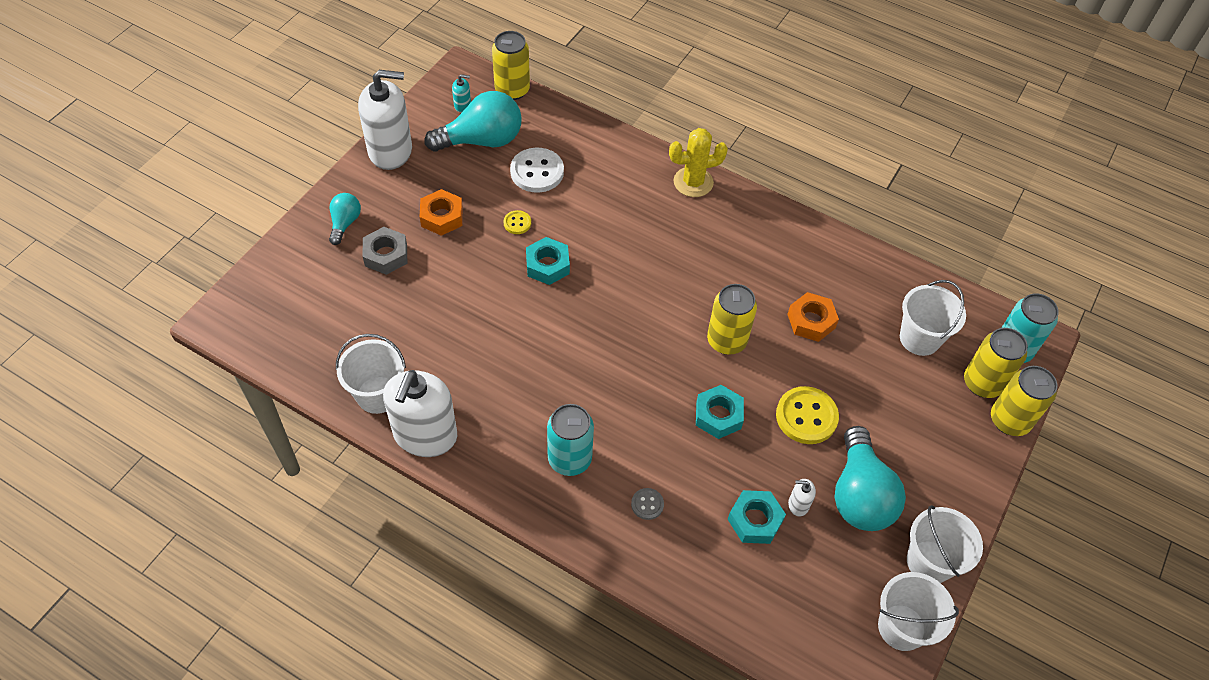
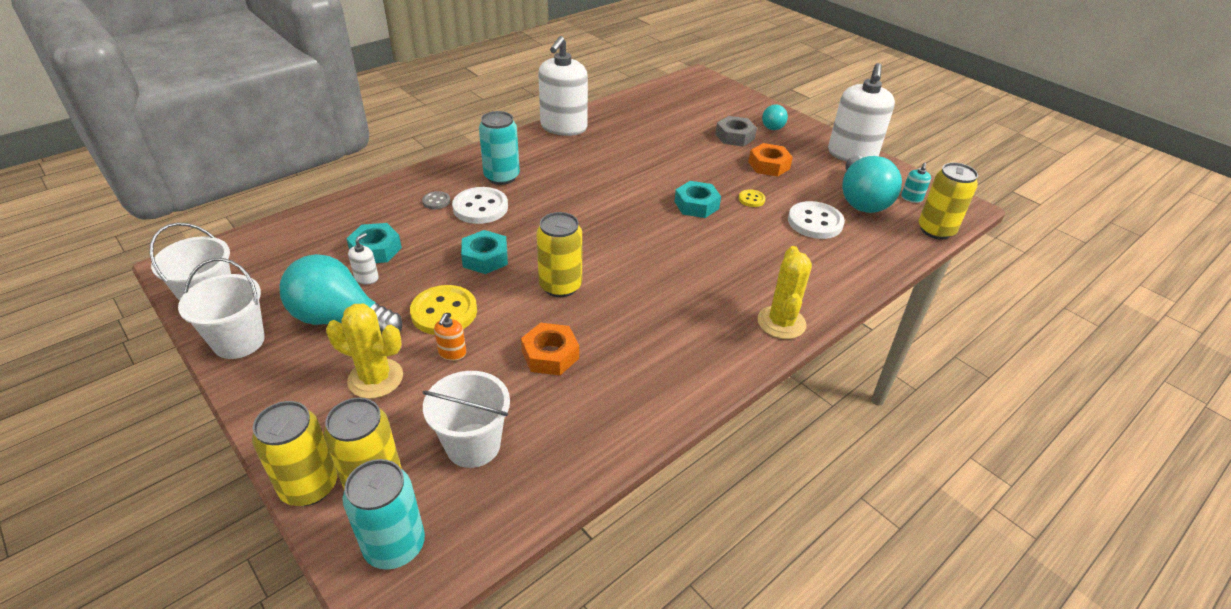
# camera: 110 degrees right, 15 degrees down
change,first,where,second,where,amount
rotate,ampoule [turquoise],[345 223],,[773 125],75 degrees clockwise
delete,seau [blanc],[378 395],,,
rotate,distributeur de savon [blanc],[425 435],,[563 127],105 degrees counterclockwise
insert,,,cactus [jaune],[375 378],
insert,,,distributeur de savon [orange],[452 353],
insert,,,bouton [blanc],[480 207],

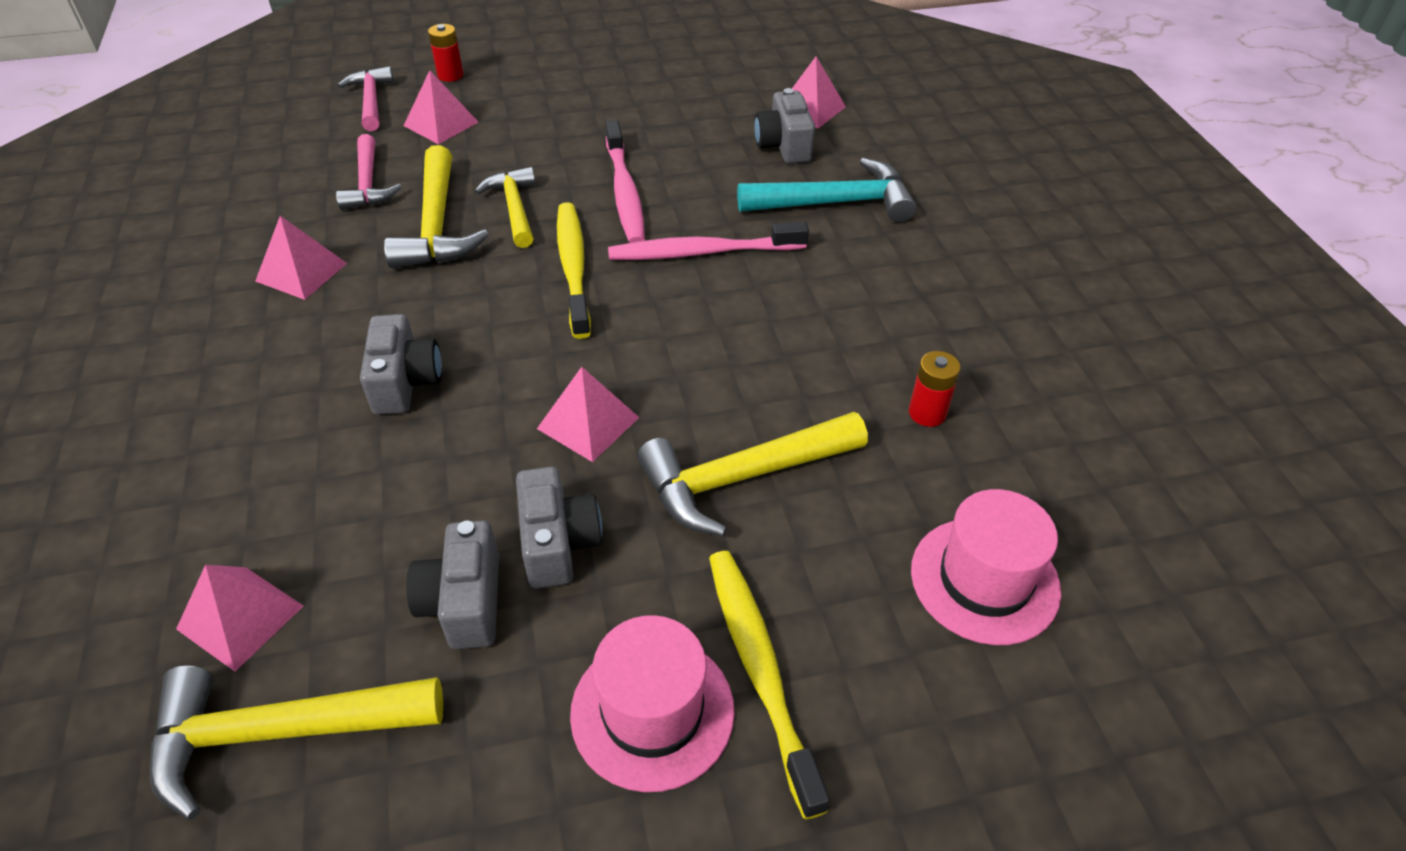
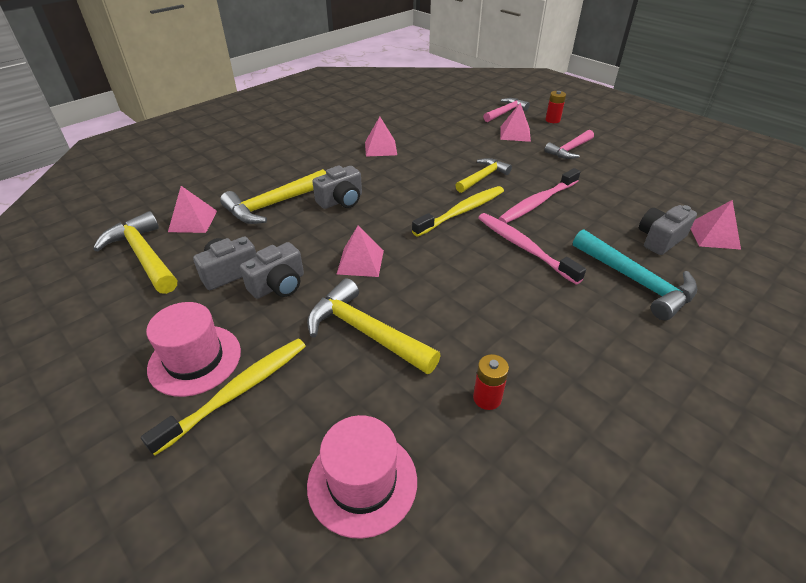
# camera: 60 degrees right, 5 degrees down
change,first,where,second,where,amount
move,marteau [rose],[368 184],,[569 150],
move,marteau [jaune],[437 225],,[274 205],

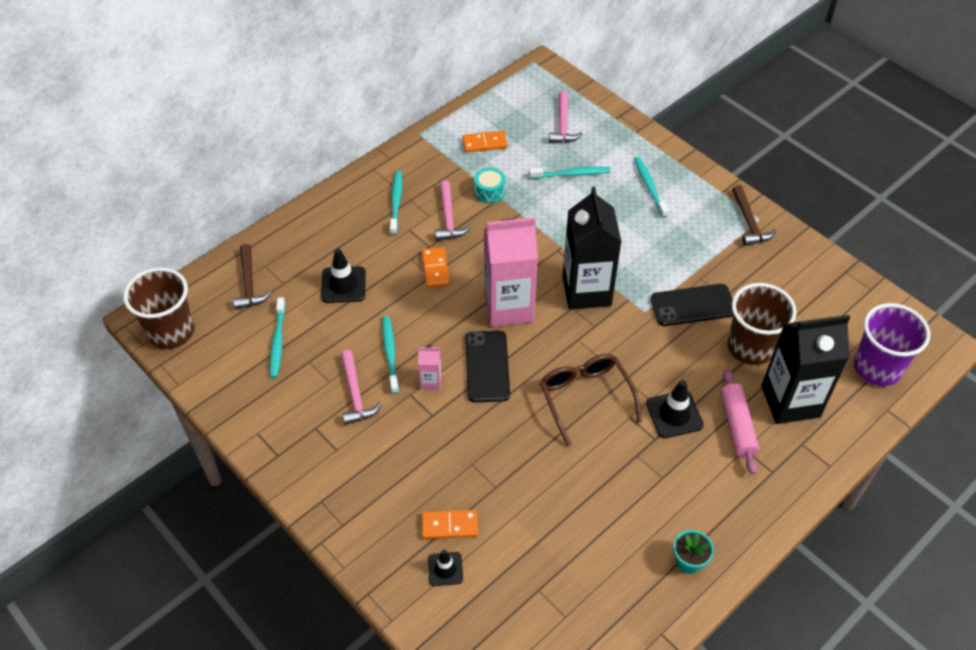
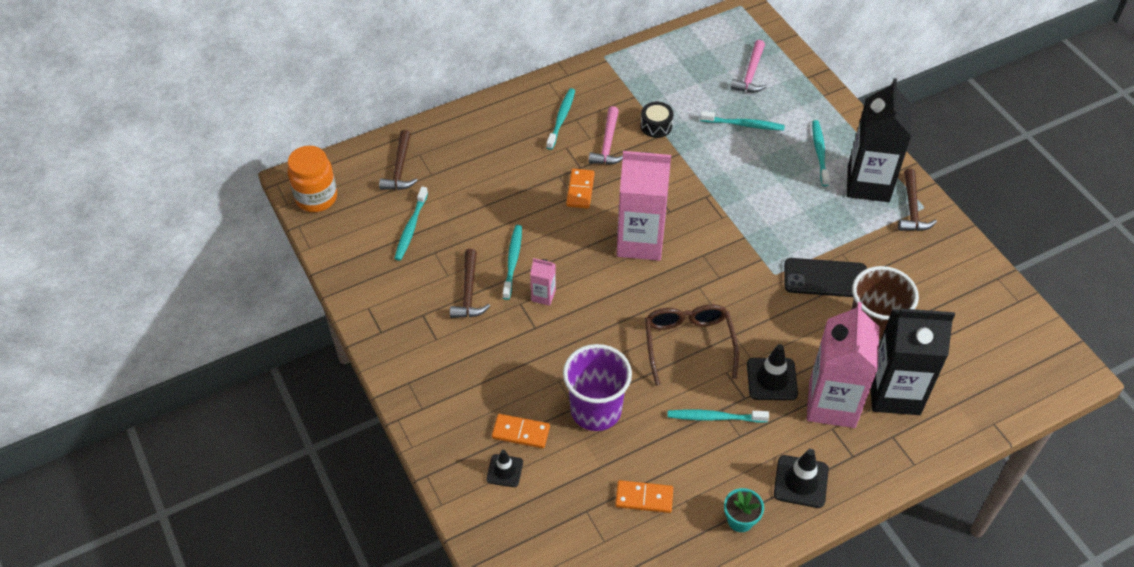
# camera: 15 degrees right, 0 degrees up
change,first,where,second,where,amount
replace,gobelet [marron],[171 331],bocal [orange],[316 198],
move,cône de chantier [noir],[343 285],,[801 481],
recolor,marteau [rose],[355 394],marteau [marron],[469 292],
move,domino [orange],[484 143],,[644 498],
delete,téléphone [noir],[487 366],,,
recolor,tambour [turquoise],[489 191],tambour [noir],[656 126],
move,brique de lait [noir],[586 291],,[868 184],
replace,rouleau à pâtisserie [rose],[737 425],brique de lait [rose],[832 404],
move,gobelet [violet],[877 367],,[596 410],
insert,,,brosse à dents [turquoise],[714 417],

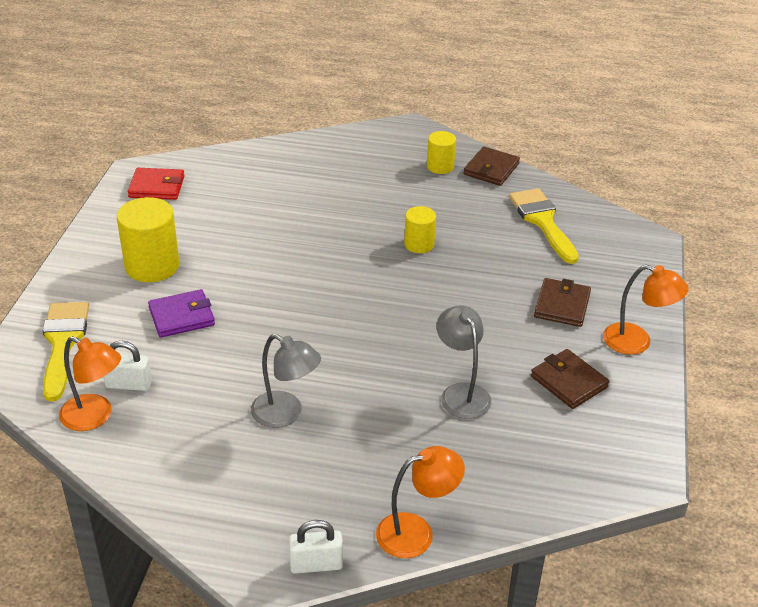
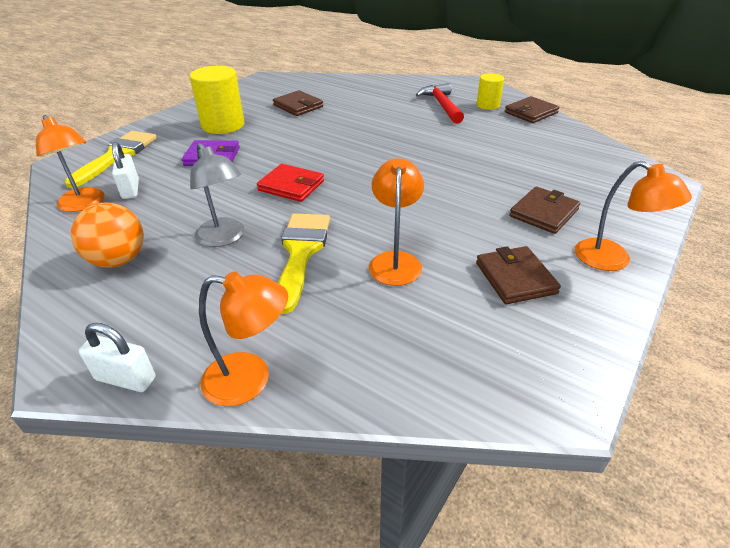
# camera: 25 degrees right, 0 degrees up
change,first,where,second,where,amount
rotate,cadenas [blanc],[129 384],,[130 189],45 degrees clockwise
move,portefeuille [rouge],[157 187],,[291 186],
delete,cylindre [jaune],[419 244],,,
recolor,lampe [gris],[461 393],lampe [orange],[395 261],
move,pinceau [jaune],[542 222],,[301 253],
insert,,,balle [orange],[118 260],
insert,,,portefeuille [marron],[298 106],
insert,,,marteau [rouge],[441 105],

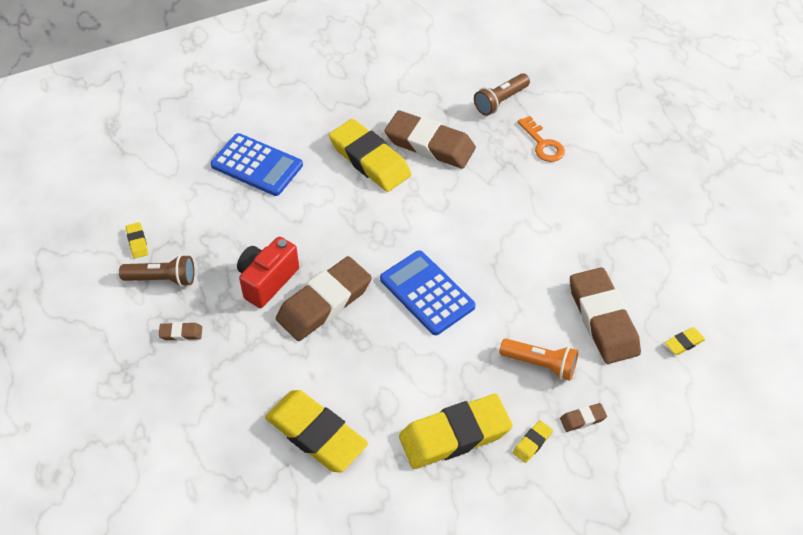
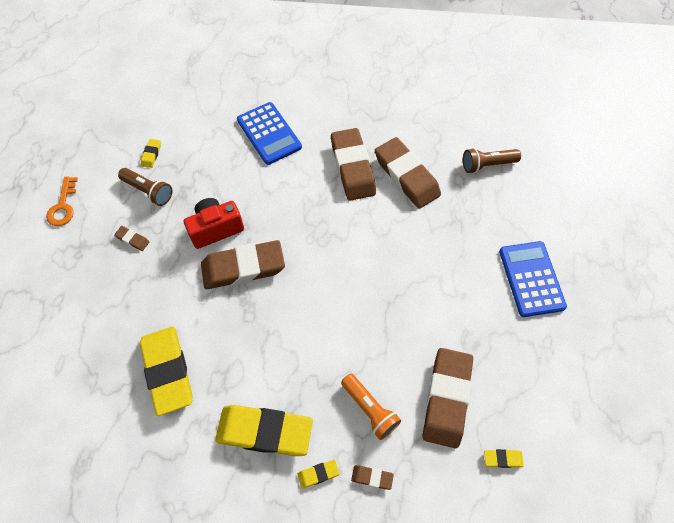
# camera: 30 degrees right, 10 degrees up
change,first,where,second,where,amount
recolor,gomme [jaune],[370 160],gomme [marron],[352 167],
move,calculatrice [bleu],[427 293],,[531 279],
move,clé [orange],[543 144],,[63 206],

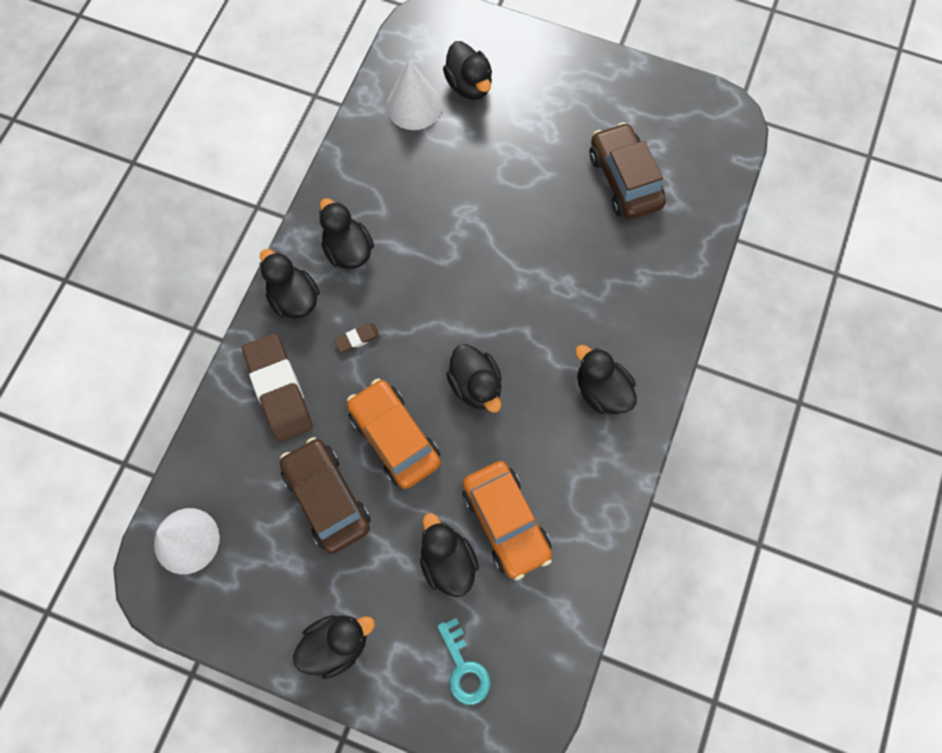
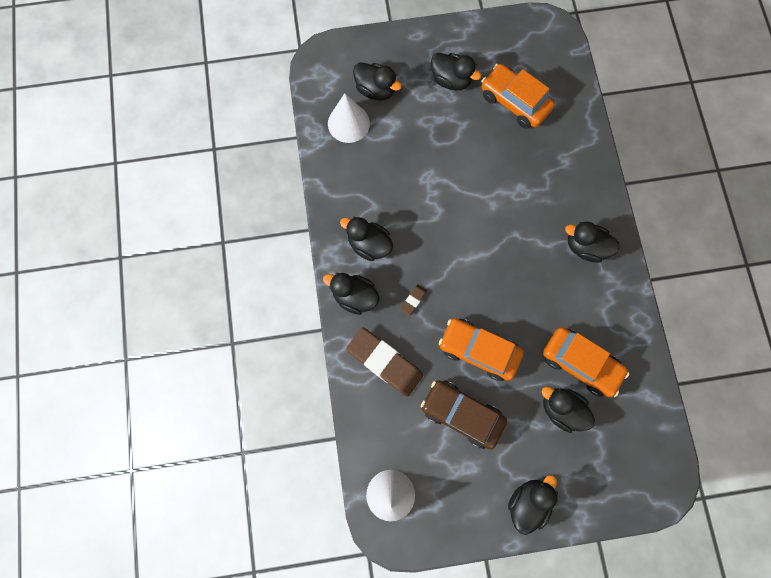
# camera: 30 degrees left, 5 degrees up
change,first,where,second,where,amount
delete,clé [turquoise],[464 668],,,
move,canard [noir],[475 385],,[451 80],
recolor,voiture [marron],[624 179],voiture [orange],[514 102],

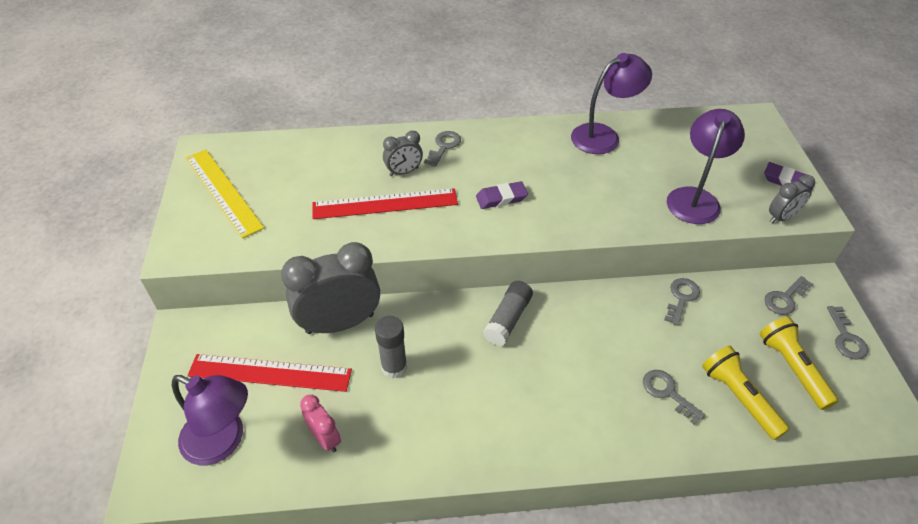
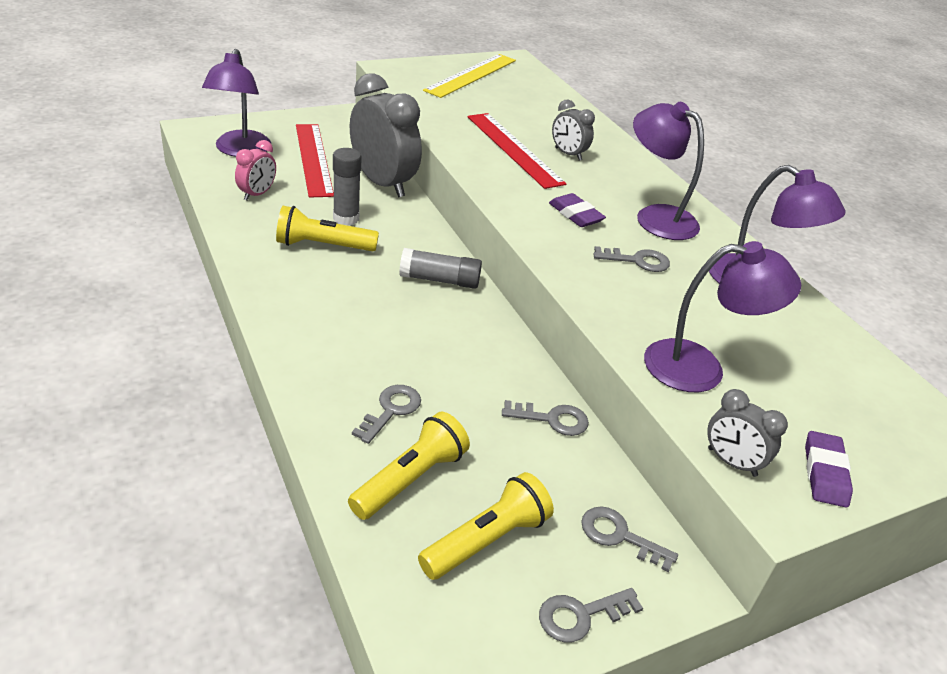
# camera: 65 degrees right, 10 degrees down
change,first,where,second,where,amount
move,clé [gris],[444 146],,[638 261],
insert,,,lampe de poche [jaune],[323 245],
insert,,,lampe [violet],[656 217],

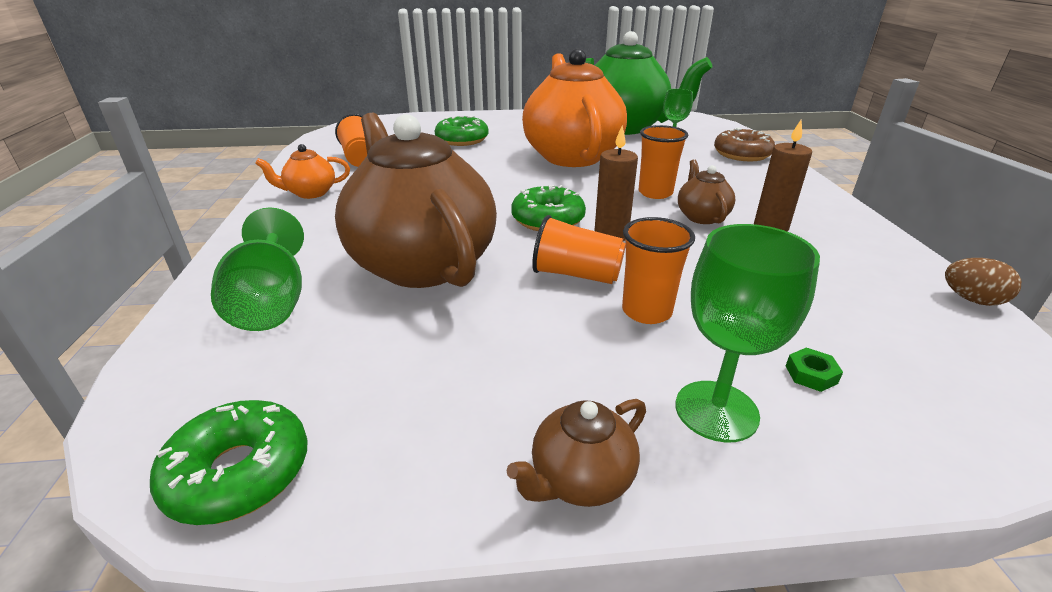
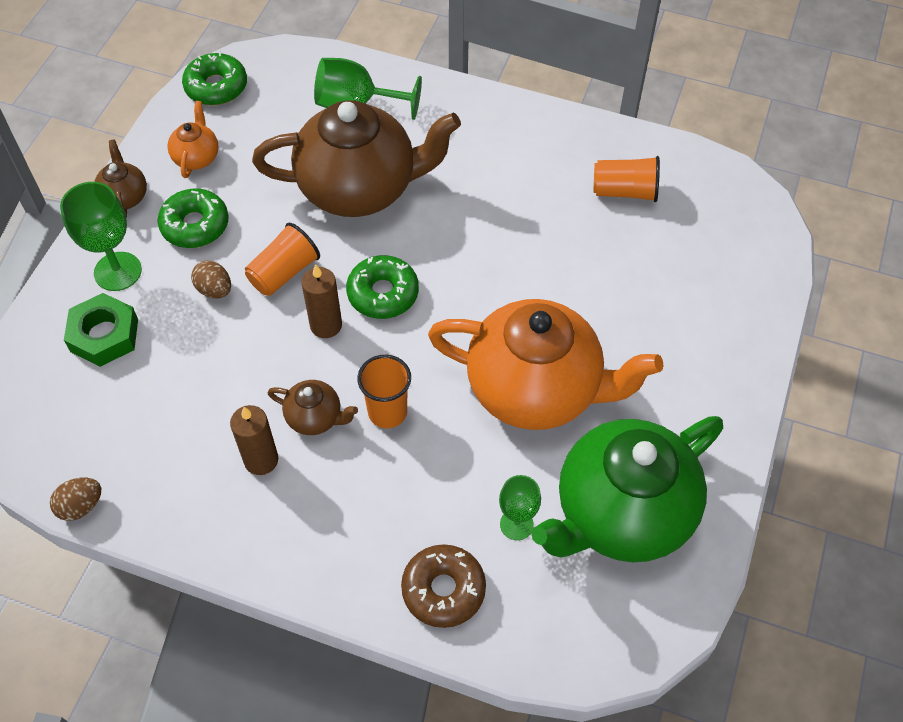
# camera: 115 degrees right, 25 degrees up
change,first,where,second,where,amount
move,théière [orange],[310 193],,[197 157],
move,beignet [vert],[462 140],,[195 225],
replace,gobelet [orange],[646 311],œuf [marron],[214 290],
resize,écrou [vert],[811 374],,[104 335],x2.28

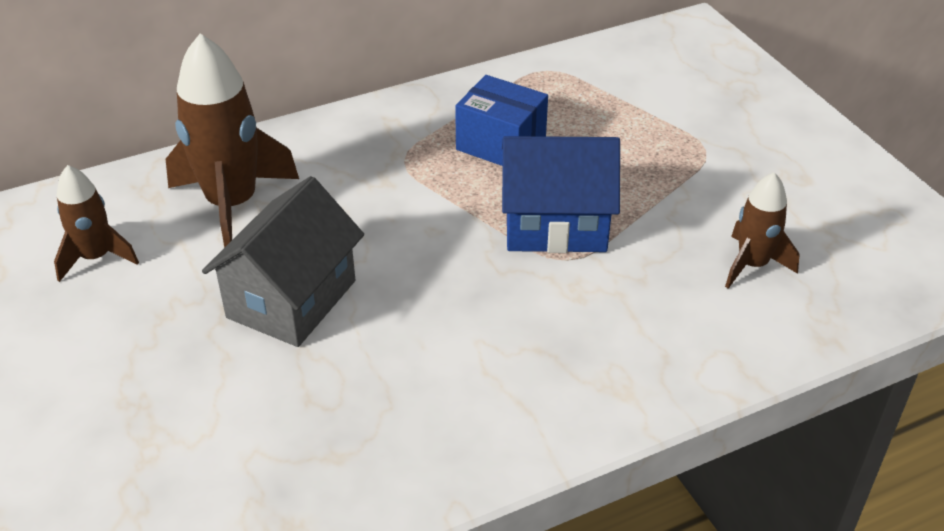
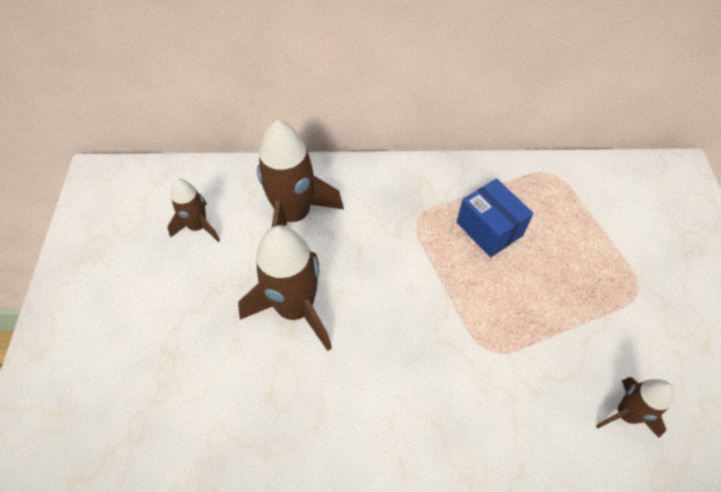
# camera: 25 degrees right, 15 degrees up
change,first,where,second,where,amount
replace,maison [gris],[292 299],fusée [marron],[295 308],
delete,maison [bleu],[555 225],,,

